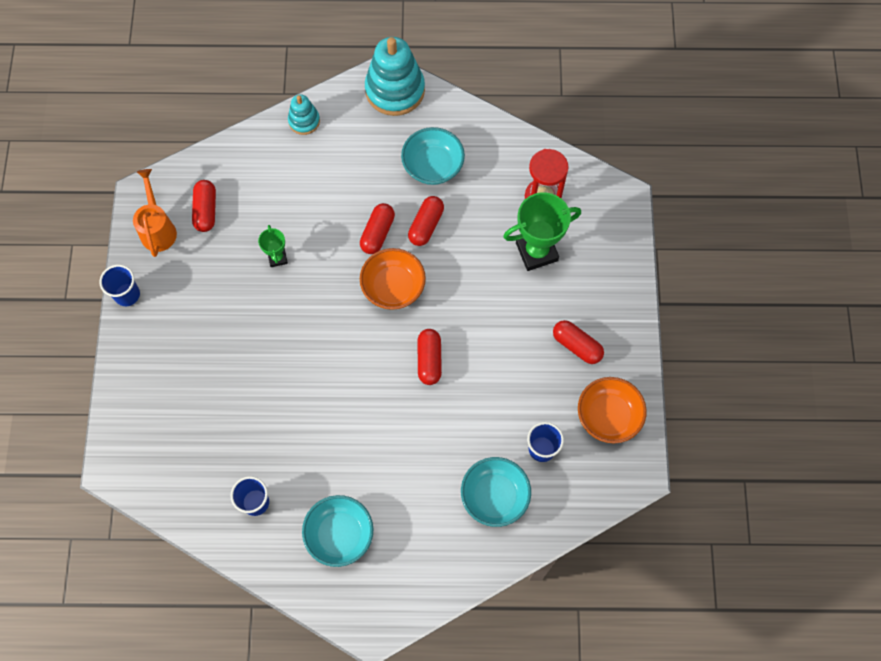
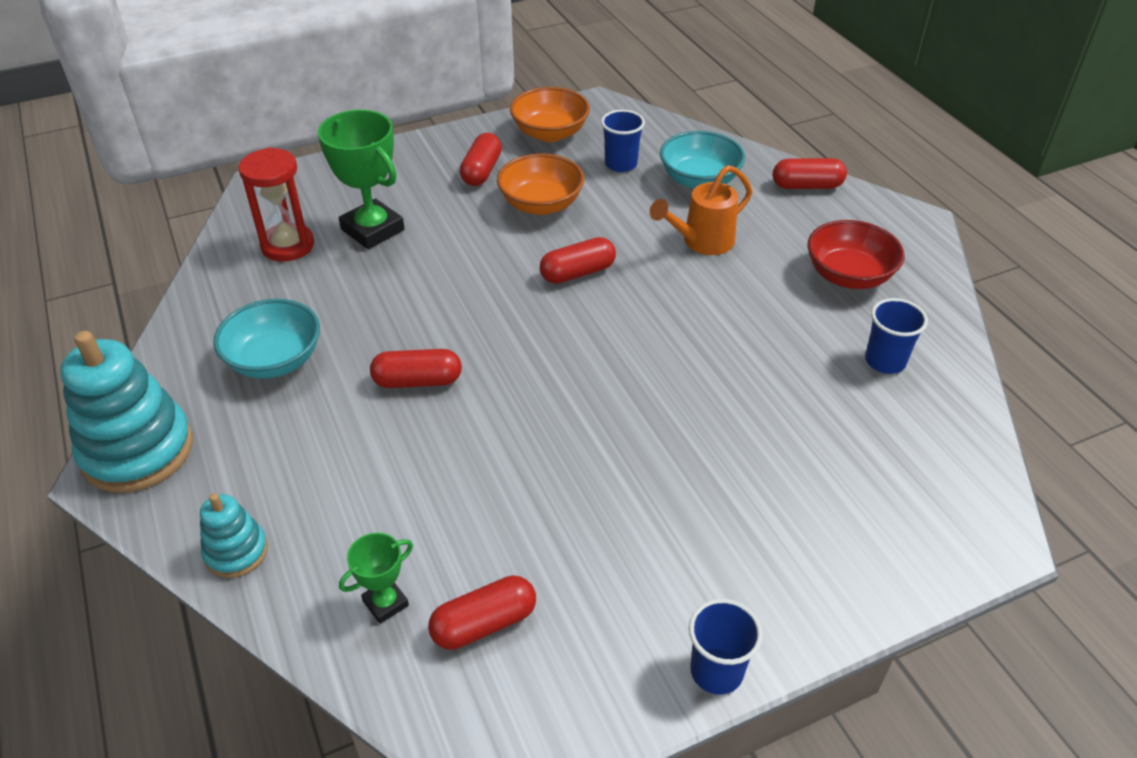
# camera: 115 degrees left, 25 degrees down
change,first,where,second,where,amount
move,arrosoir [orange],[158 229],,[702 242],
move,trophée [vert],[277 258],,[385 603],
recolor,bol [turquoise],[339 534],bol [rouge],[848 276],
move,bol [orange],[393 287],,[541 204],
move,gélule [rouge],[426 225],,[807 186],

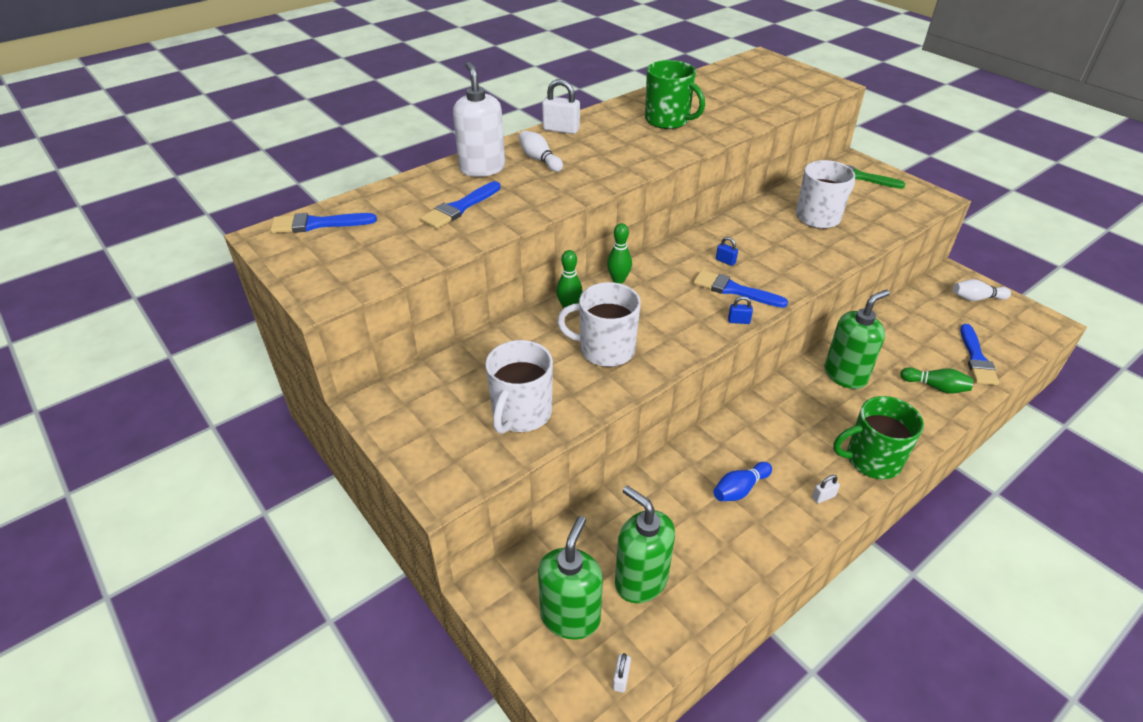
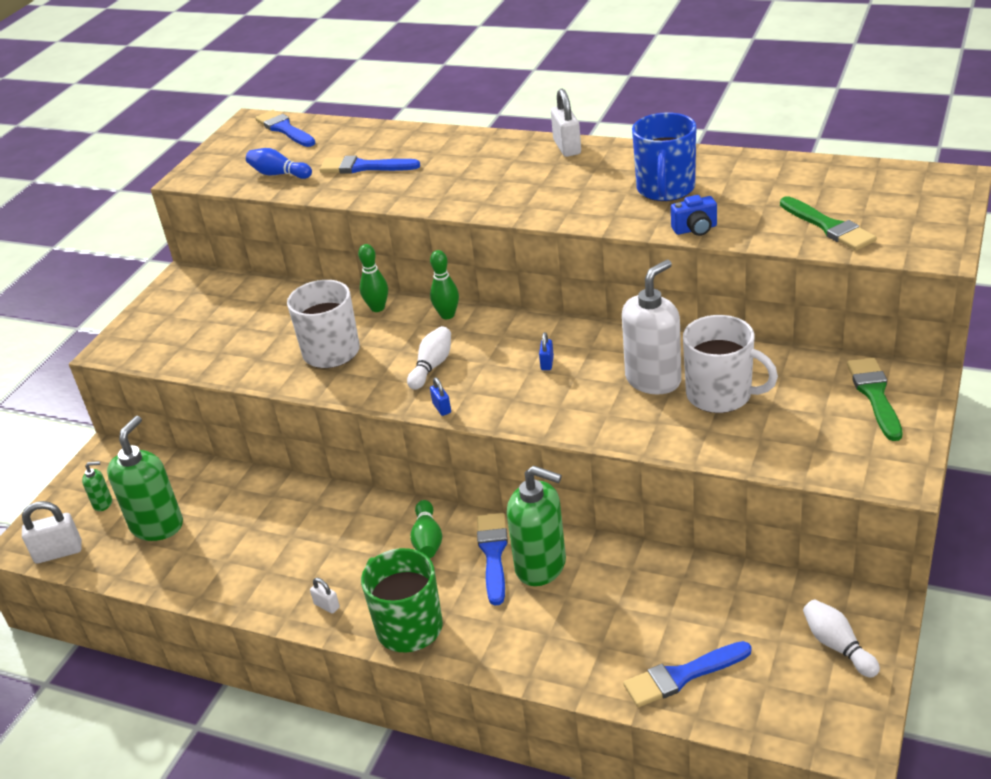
# camera: 65 degrees right, 5 degrees down
change,first,where,second,where,amount
move,distributeur de savon [blanc],[482 168],,[653 380],
delete,tasse [blanc],[521 413],,,
move,quille [blanc],[539 160],,[432 366],
resize,distributeur de savon [vert],[570 616],,[103 503],x0.45
resize,cadenas [blanc],[621 678],,[58 552],x1.90
recolor,tasse [vert],[668 120],tasse [bleu],[665 189],
move,pinceau [bleu],[734 290],,[493 554],
move,quille [bleu],[739 489],,[279 174],
move,quille [vert],[936 387],,[427 539],
insert,,,appareil photo [bleu],[695 229],
insert,,,pinceau [vert],[828 227],

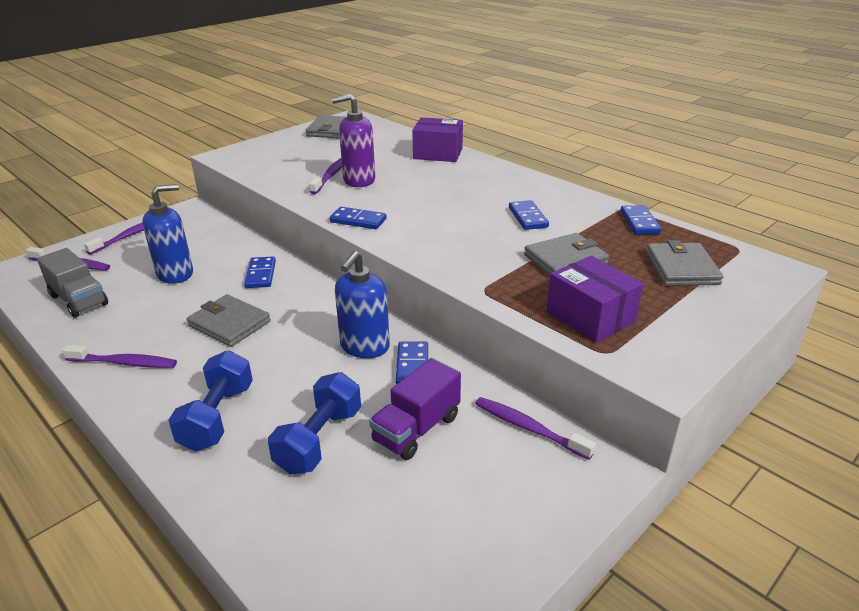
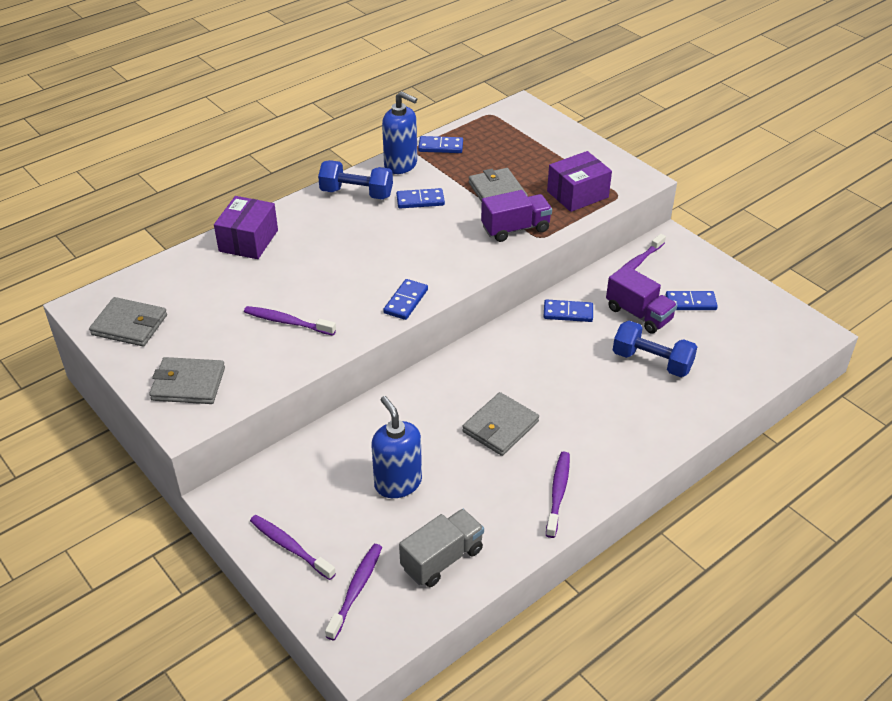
# camera: 85 degrees left, 10 degrees up
change,first,where,second,where,amount
move,haltère [bleu],[217 417],,[356 193],
move,domino [bleu],[261 274],,[690 302],
delete,distributeur de savon [violet],[359 180],,,
move,distributeur de savon [bleu],[364 347],,[401 165],
move,portefeuille [gris],[681 268],,[188 384],
insert,,,camion [violet],[515 229],

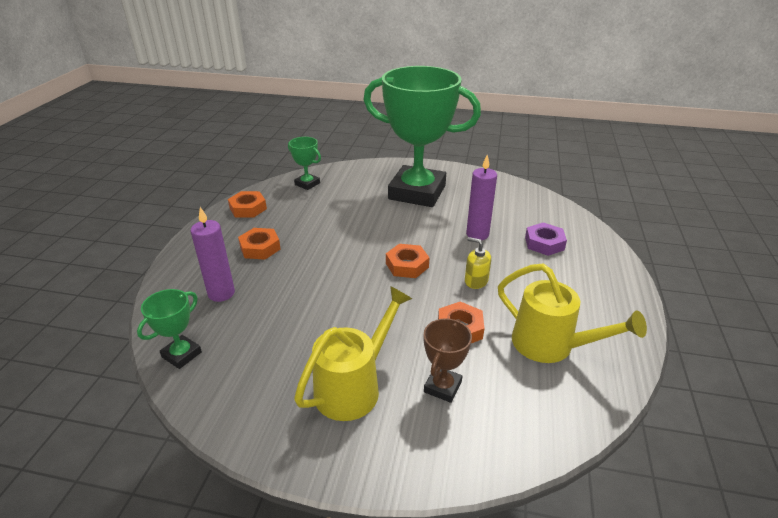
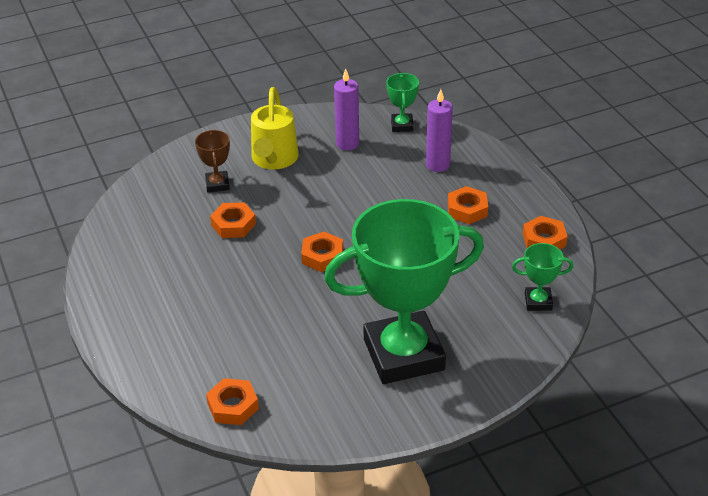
# camera: 145 degrees right, 5 degrees up
change,first,where,second,where,amount
delete,distributeur de savon [jaune],[476 281],,,
move,bougie [violet],[477 234],,[347 144],
delete,arrosoir [jaune],[551 346],,,
delete,écrou [violet],[544 243],,,
insert,,,écrou [orange],[233 406],

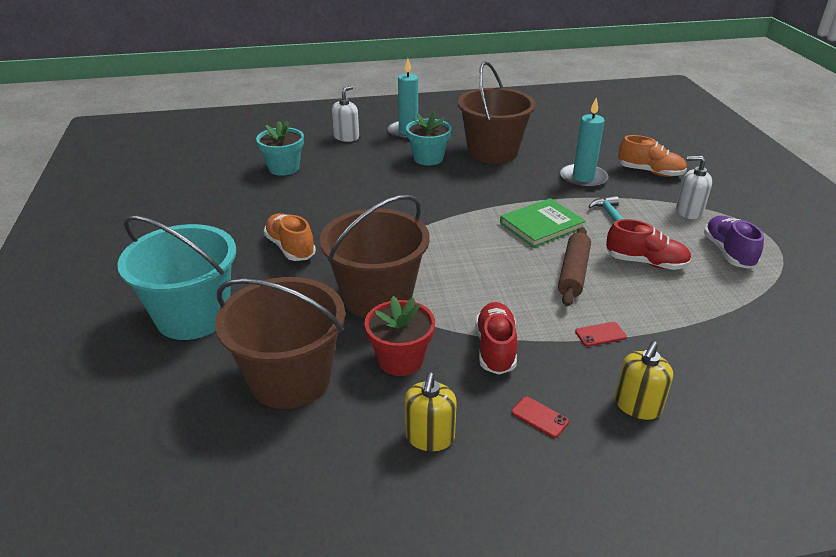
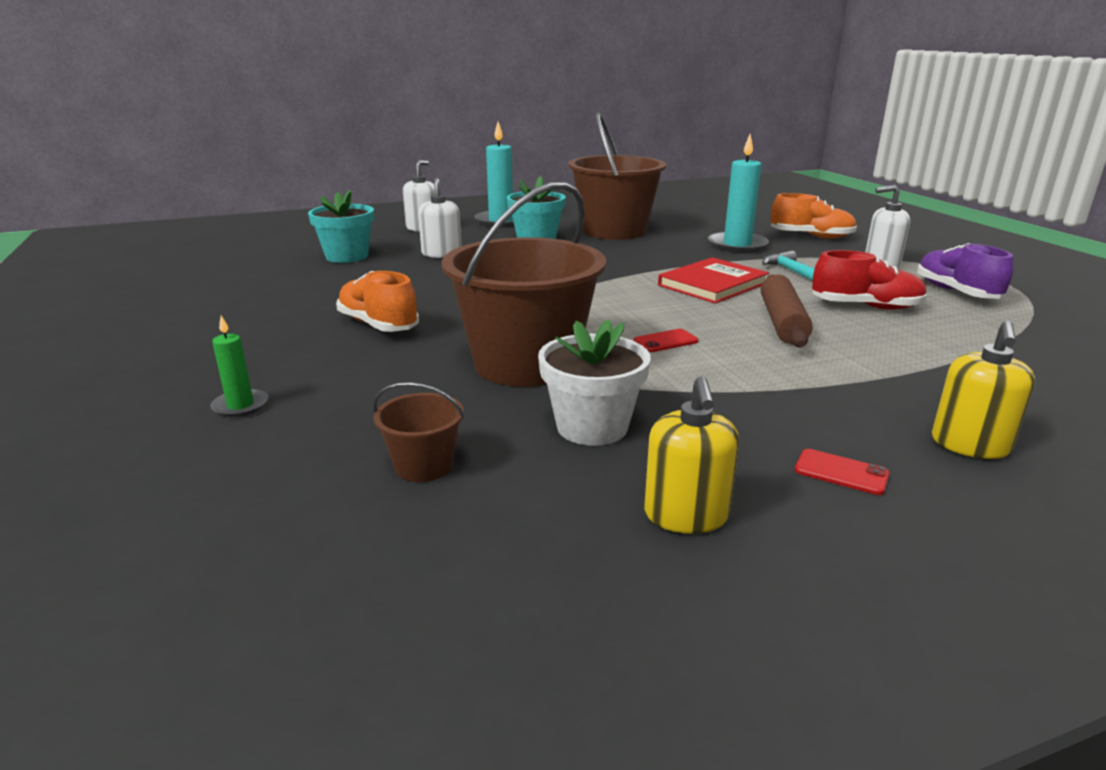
# camera: 10 degrees left, 10 degrees down
change,first,where,second,where,amount
replace,seau [turquoise],[193 316],bougie [vert],[240 406],
resize,seau [marron],[290 379],,[424 465],x0.43
recolor,pot de fleurs [rouge],[400 360],pot de fleurs [blanc],[592 427],
delete,chaussure [rouge],[495 348],,,
recolor,livre [vert],[541 225],livre [rouge],[712 284],
move,téléphone [rouge],[600 334],,[665 341],
insert,,,distributeur de savon [blanc],[441 254],

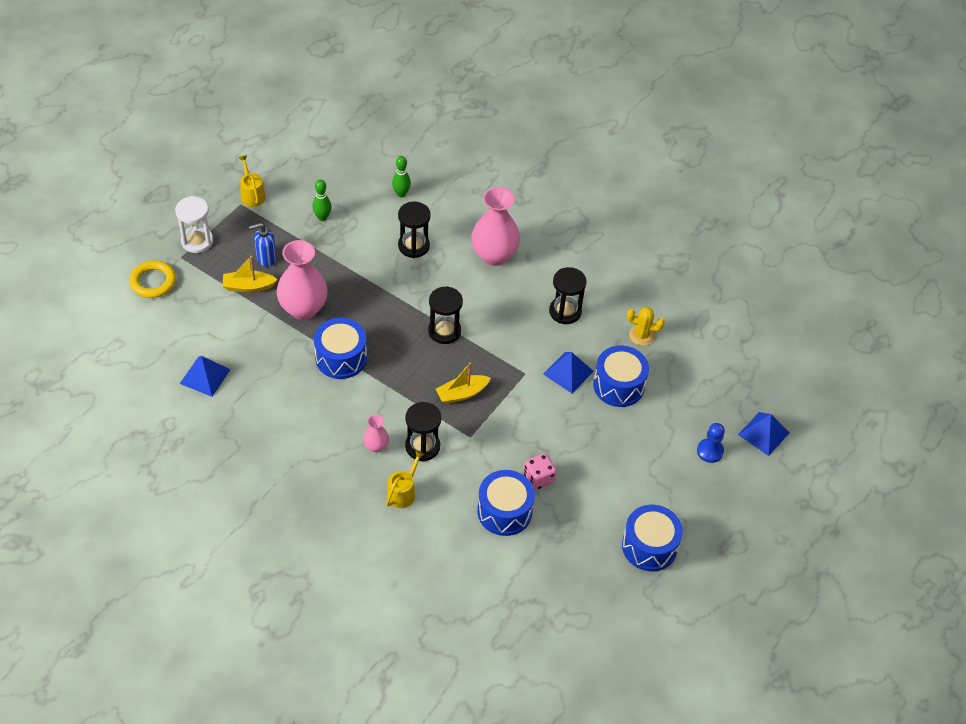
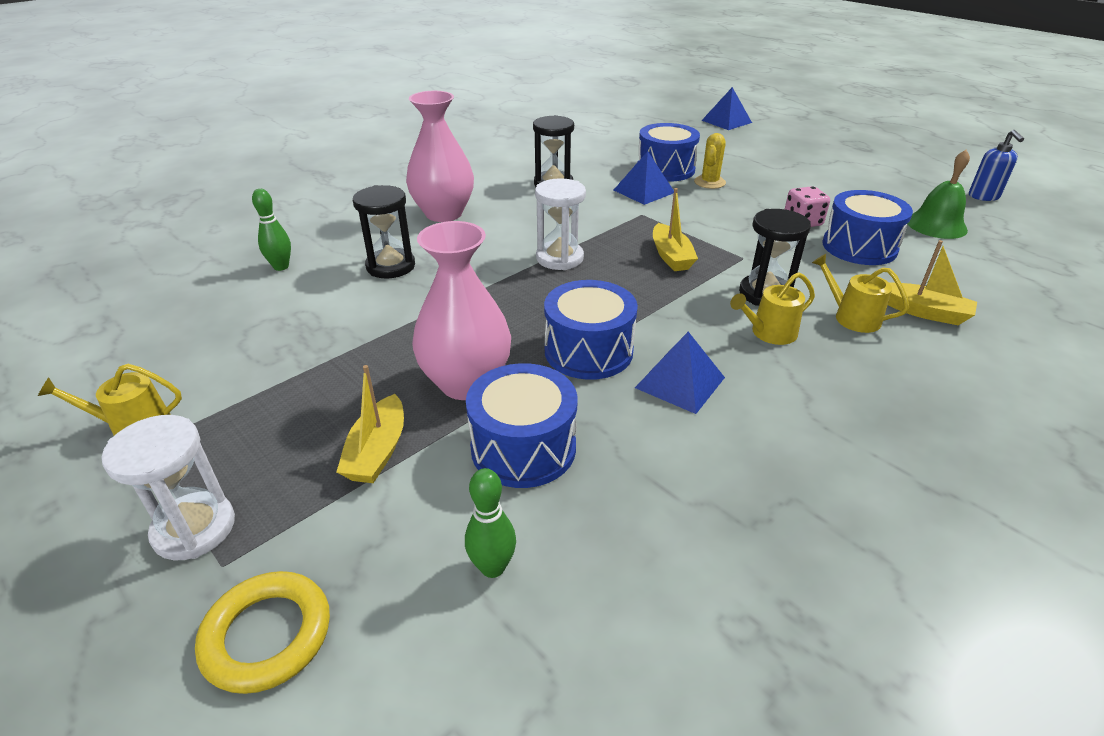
# camera: 75 degrees left, 15 degrees down
change,first,where,second,where,amount
move,pyramide [bleu],[205 376],,[680 382],
move,distributeur de savon [bleu],[266 258],,[983 196],
move,quille [vert],[322 217],,[492 567],
replace,vase [rose],[376 446],arrosoir [jaune],[769 333],
recolor,sablier [noir],[444 331],sablier [blanc],[559 258],
move,tambour [bleu],[649 546],,[523 448],
move,cactus [jaune],[641 335],,[709 182],
delete,pion [bleu],[710 451],,,
insert,,,bateau [jaune],[924 312],
insert,,,cloche [vert],[936 225],

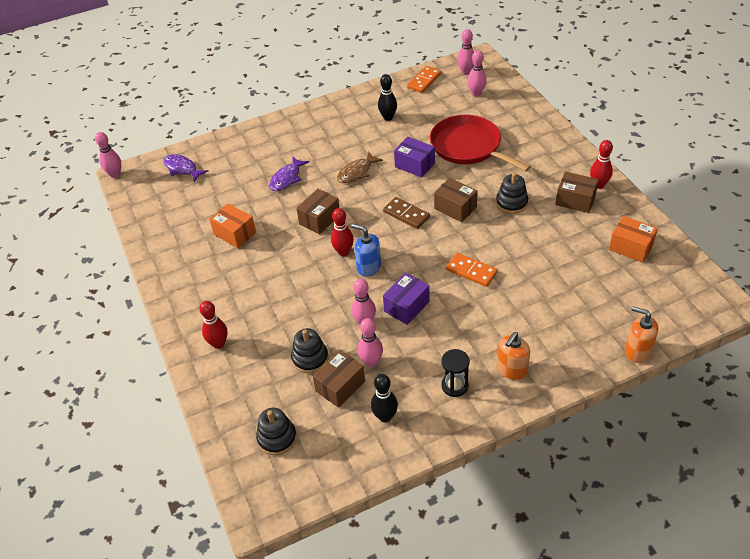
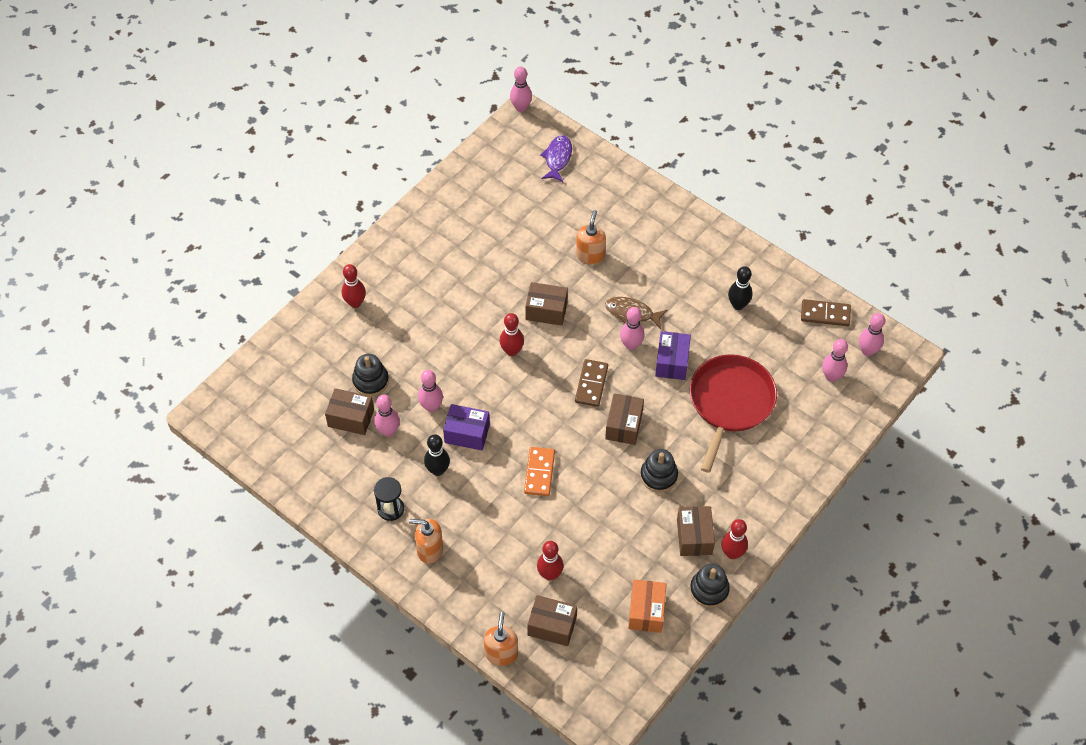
# camera: 60 degrees right, 10 degrees up
change,first,where,second,where,amount
delete,boîte [orange],[235 233],,,
move,jouet à empiler [noir],[277 438],,[709 590],
replace,poisson [violet],[287 178],distributeur de savon [orange],[590 255],
delete,distributeur de savon [bleu],[368 267],,,
move,quille [noir],[385 416],,[438 470],
recolor,domino [orange],[424 81],domino [marron],[825 314],
insert,,,boîte [marron],[552 626],
insert,,,quille [rouge],[550 574],
insert,,,quille [rose],[631 345],

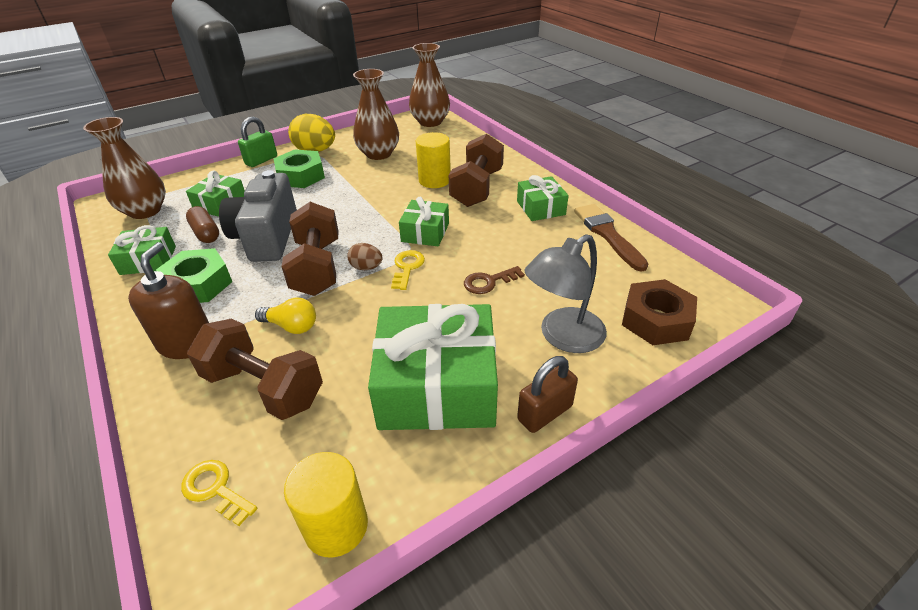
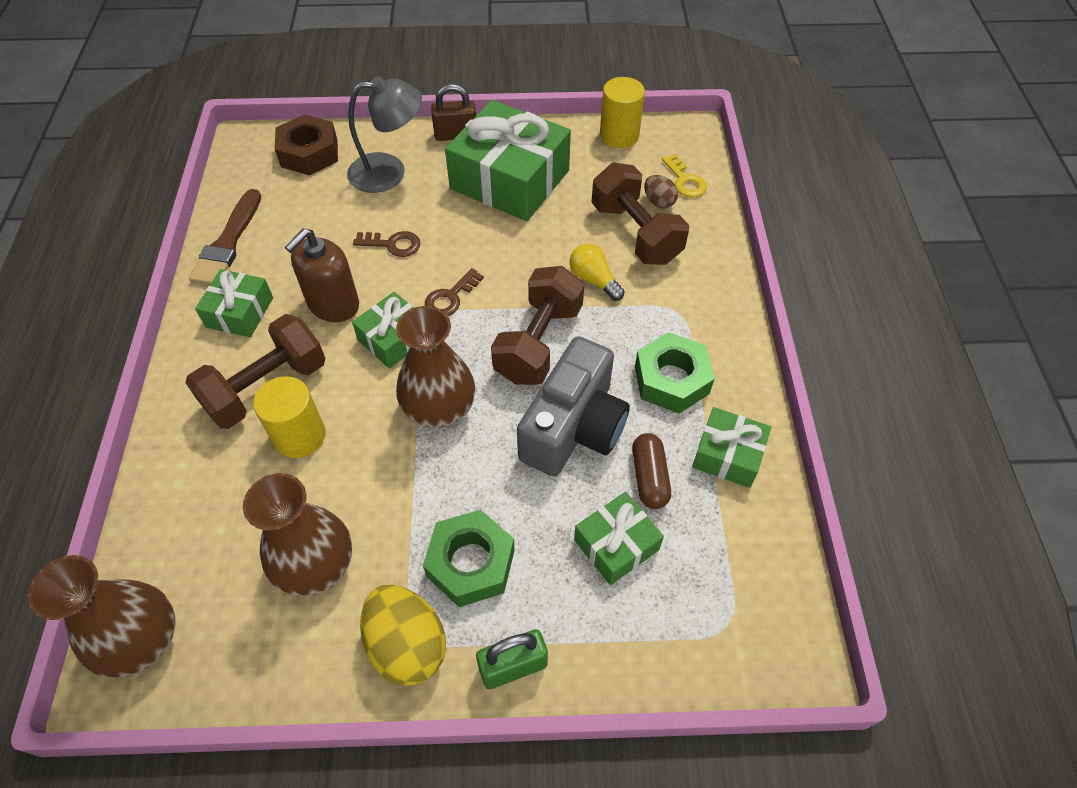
# camera: 150 degrees left, 15 degrees up
change,first,where,second,where,amount
move,vase [marron],[145 211],,[439 408],
move,distributeur de savon [marron],[187 343],,[333 304],
move,œuf [marron],[366 267],,[659 202],
recolor,clé [jaune],[407 267],clé [marron],[450 297],

